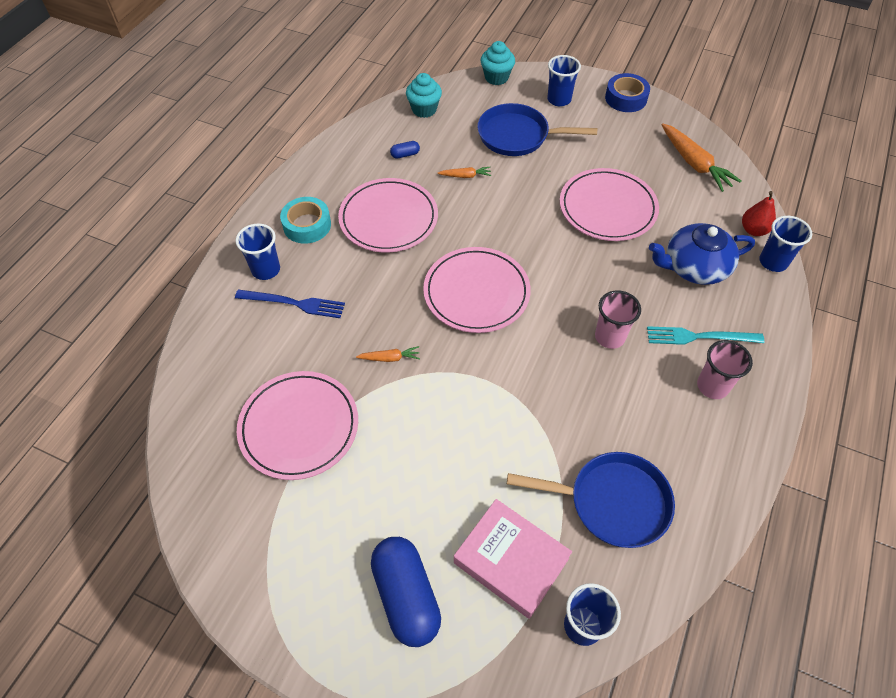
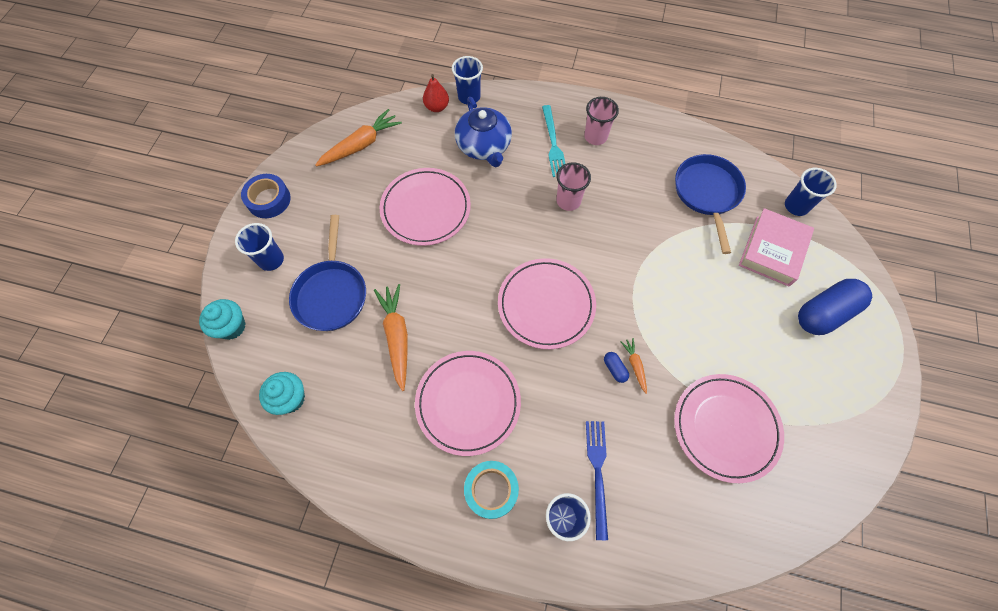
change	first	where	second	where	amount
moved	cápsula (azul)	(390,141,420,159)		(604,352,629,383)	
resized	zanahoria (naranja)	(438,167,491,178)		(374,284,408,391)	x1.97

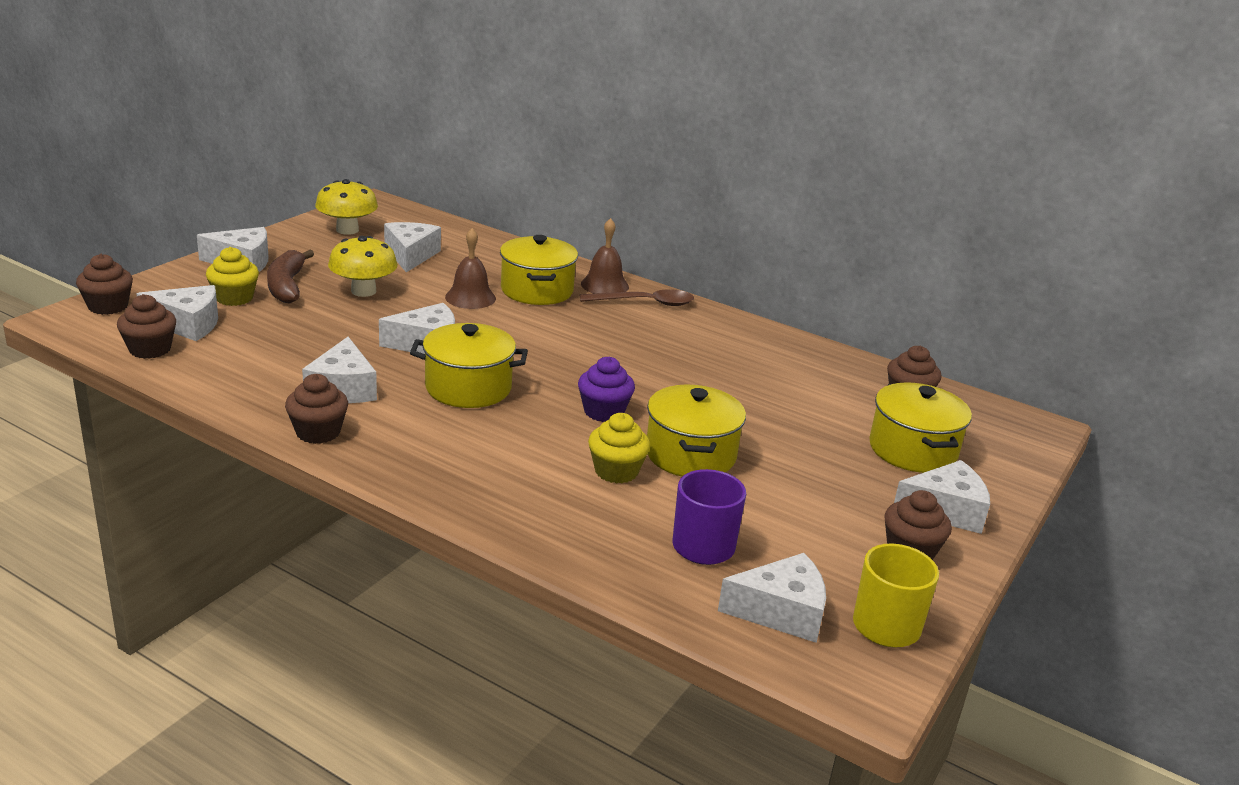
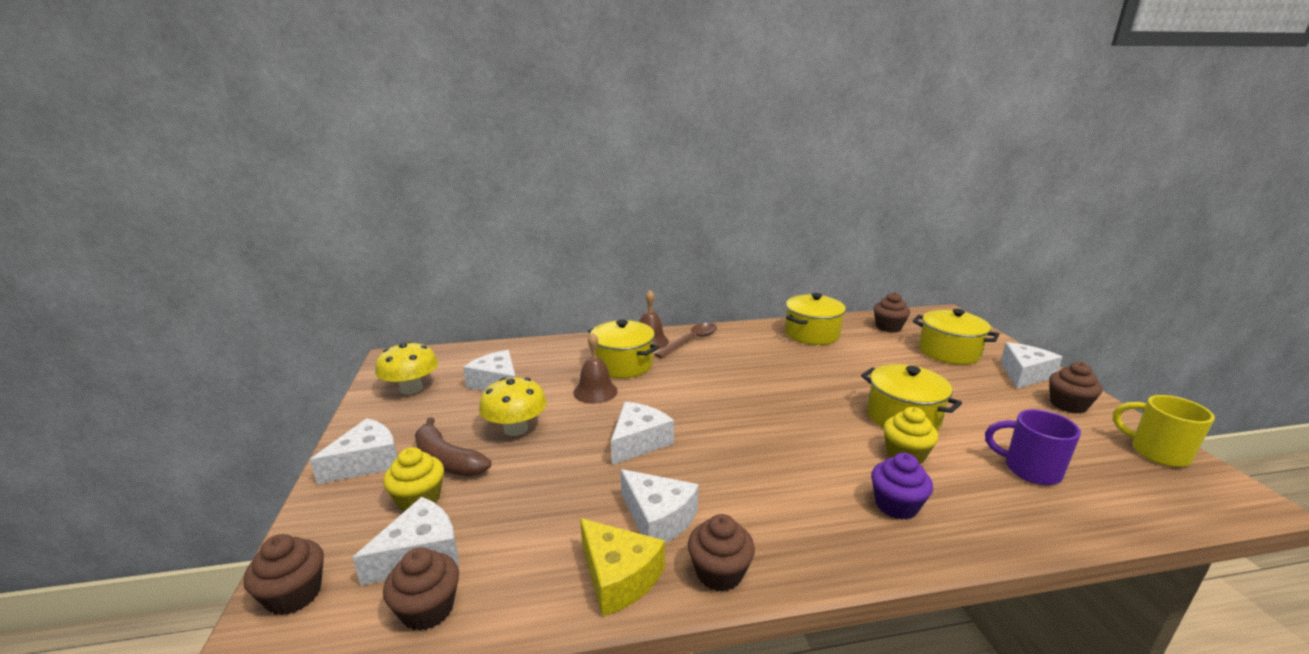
change	first	where	second	where	amount
moved	olla (amarillo)	(410,323,528,408)		(785,293,846,345)	
moved	magdalena (morado)	(578,357,635,422)		(871,453,933,520)	
removed	queso (blanco)	(718,553,826,643)			
added			queso (amarillo)	(580,518,665,617)	

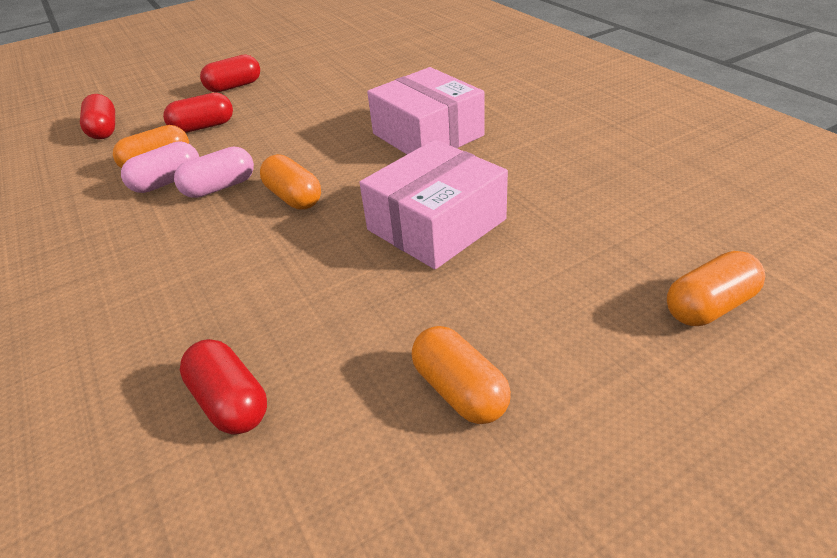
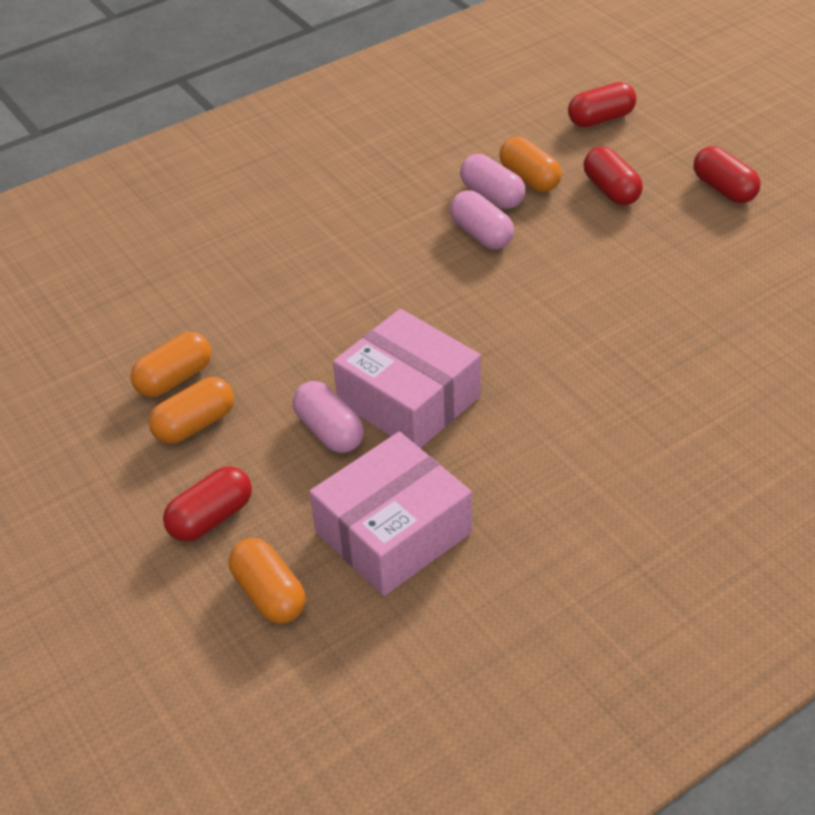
change	first	where	second	where	amount
moved	cápsula (rojo)	(180,339,267,434)		(163,466,252,542)	
moved	cápsula (naranja)	(260,154,321,210)		(130,332,211,397)	
moved	caja (rosa)	(367,67,485,154)		(310,432,472,596)	
added			cápsula (rosa)	(293,381,364,453)	

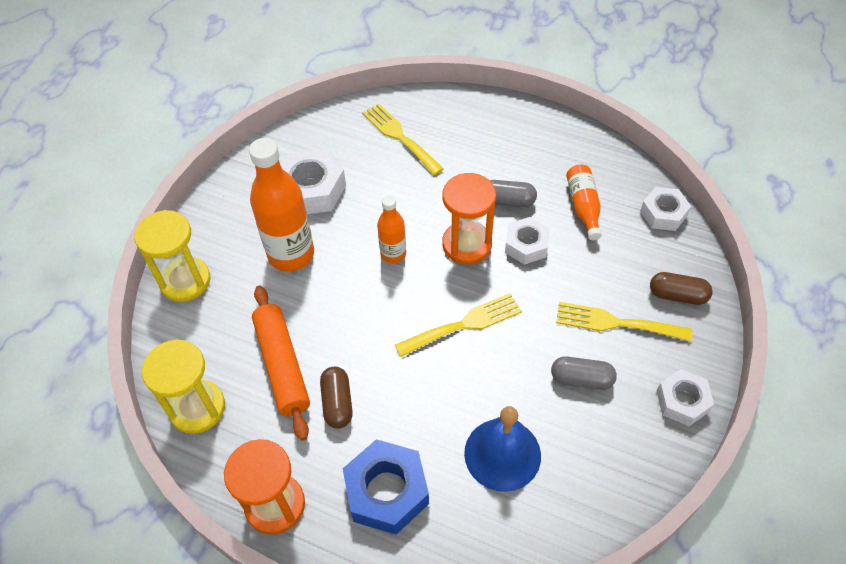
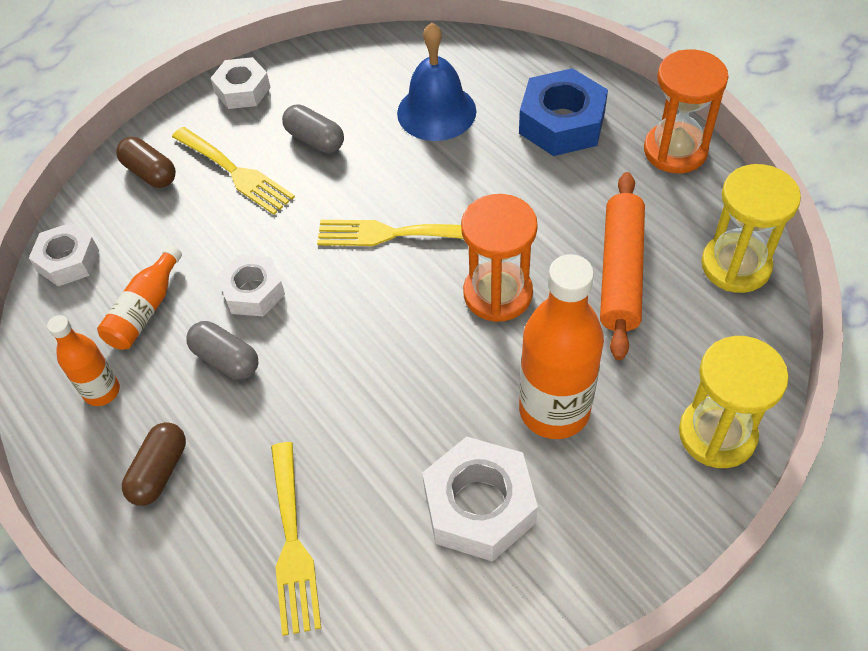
change	first	where	second	where	amount
moved	cápsula (marrón)	(320,367,353,429)		(122,422,186,506)	
moved	botella (naranja)	(377,195,406,264)		(47,315,120,406)	
moved	reloj de arena (naranja)	(442,173,496,264)		(461,194,538,322)	

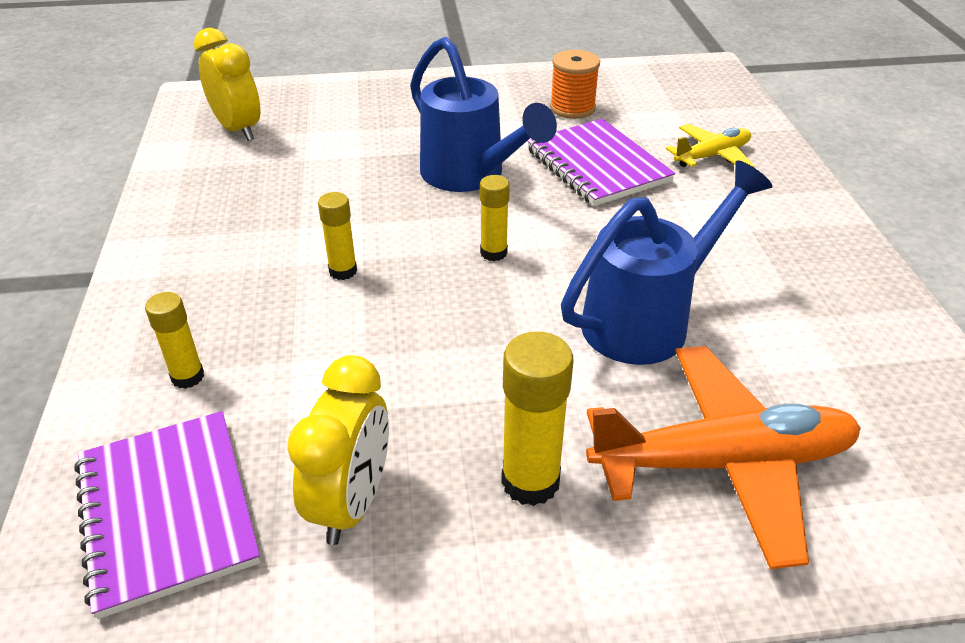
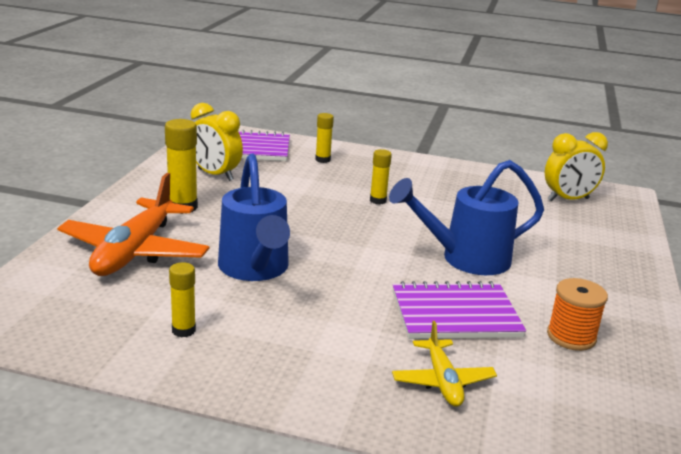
change	first	where	second	where	amount
moved	barra de pegamento (amarillo)	(480,175,510,261)		(169,262,196,337)	

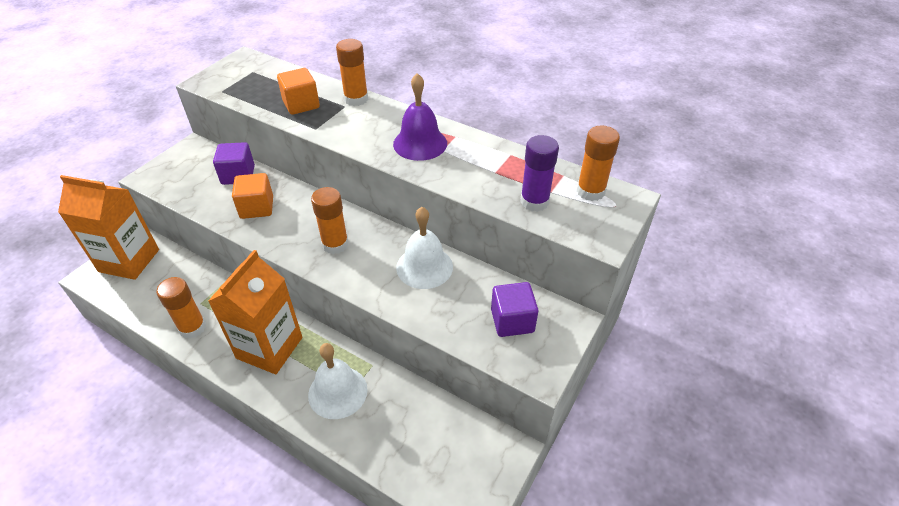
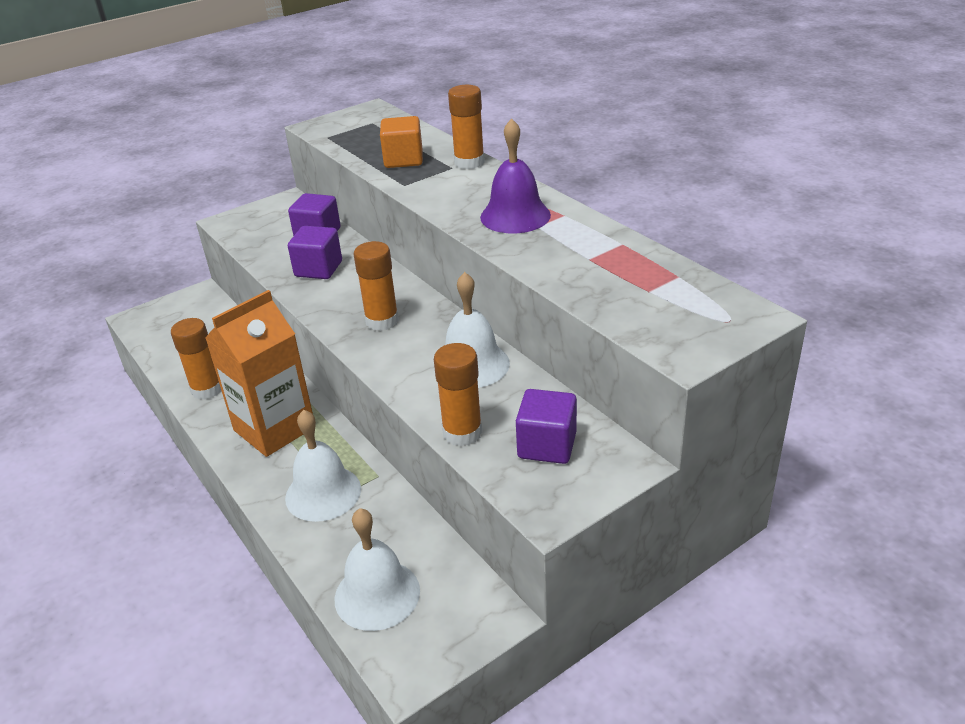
change	first	where	second	where	amount
removed	cartón de leche (naranja)	(58,175,159,280)			
recoloured	cubo (naranja)	(232,173,273,219)	cubo (morado)	(288,226,342,279)	
removed	barra de pegamento (morado)	(520,135,559,212)			
moved	barra de pegamento (naranja)	(576,126,620,201)		(434,343,482,446)	
added			campana (blanco)	(335,508,420,631)	

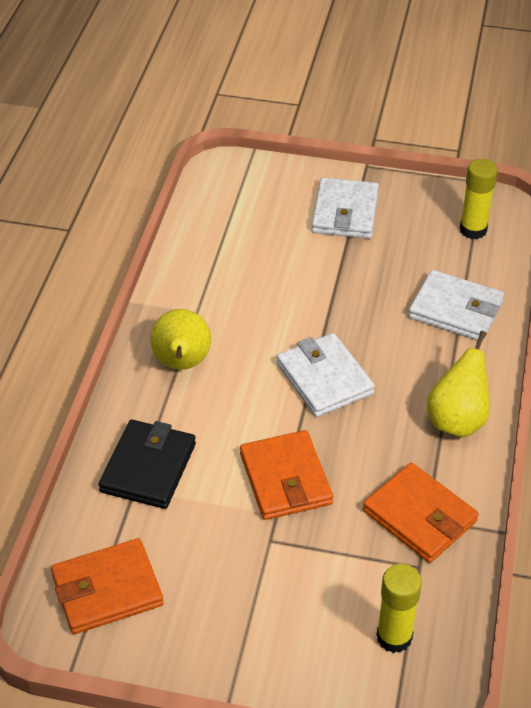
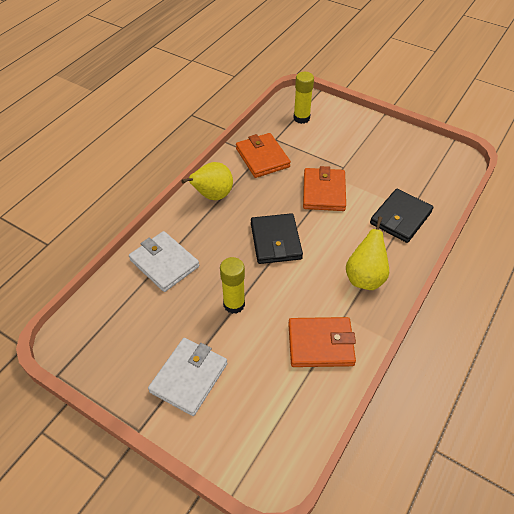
change	first	where	second	where	amount
moved	cartera (naranja)	(51,538,164,634)		(288,317,356,367)	
recoloured	cartera (blanco)	(277,333,375,417)	cartera (negro)	(251,213,303,264)	
moved	barra de pegamento (amarillo)	(460,159,498,239)		(220,257,245,314)	

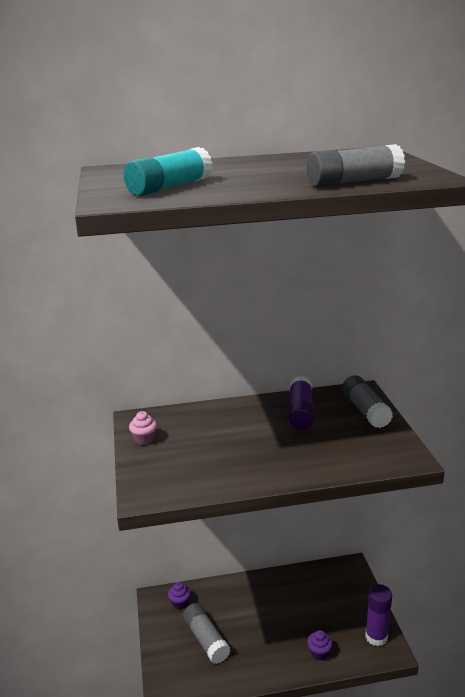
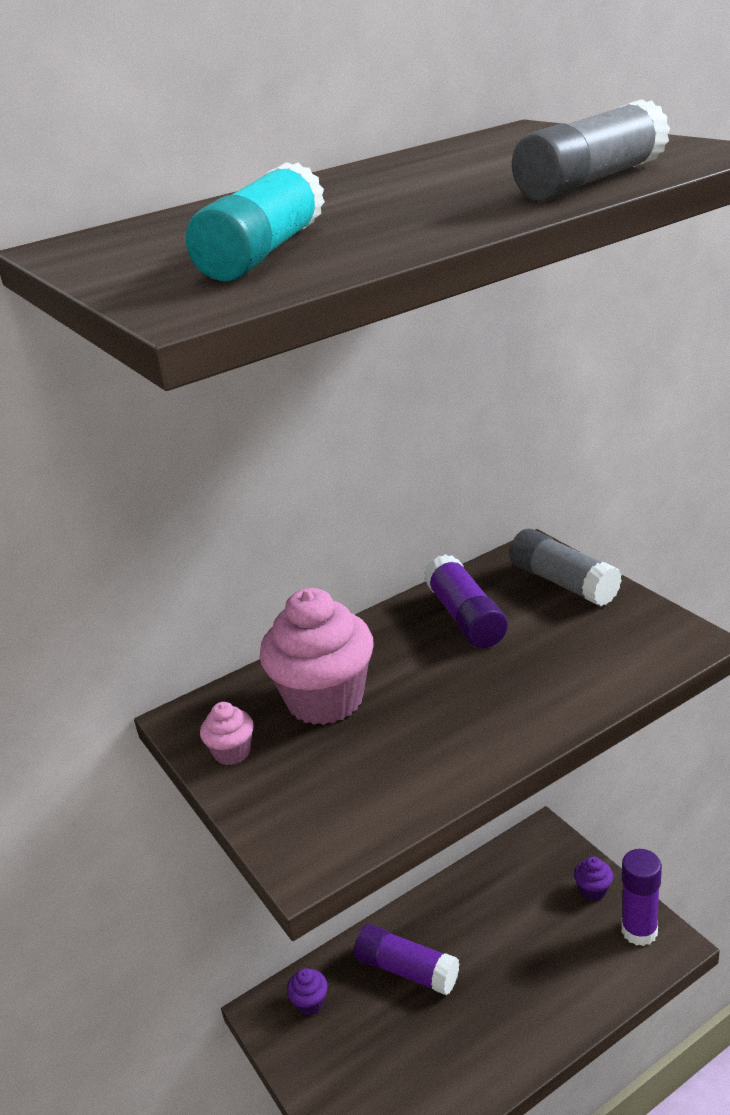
change	first	where	second	where	amount
removed	barra de pegamento (gris)	(182,603,231,664)			
moved	magdalena (morado)	(307,630,333,660)		(574,857,613,901)	
added			magdalena (rosa)	(259,588,374,725)	
added			barra de pegamento (morado)	(354,924,459,995)	

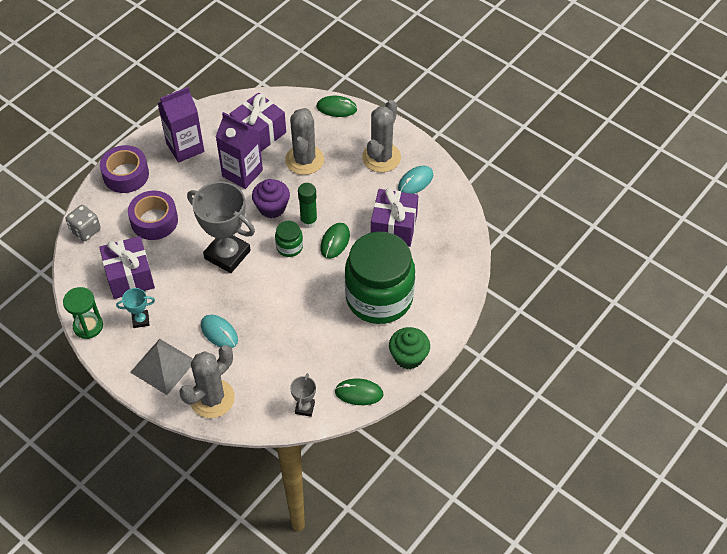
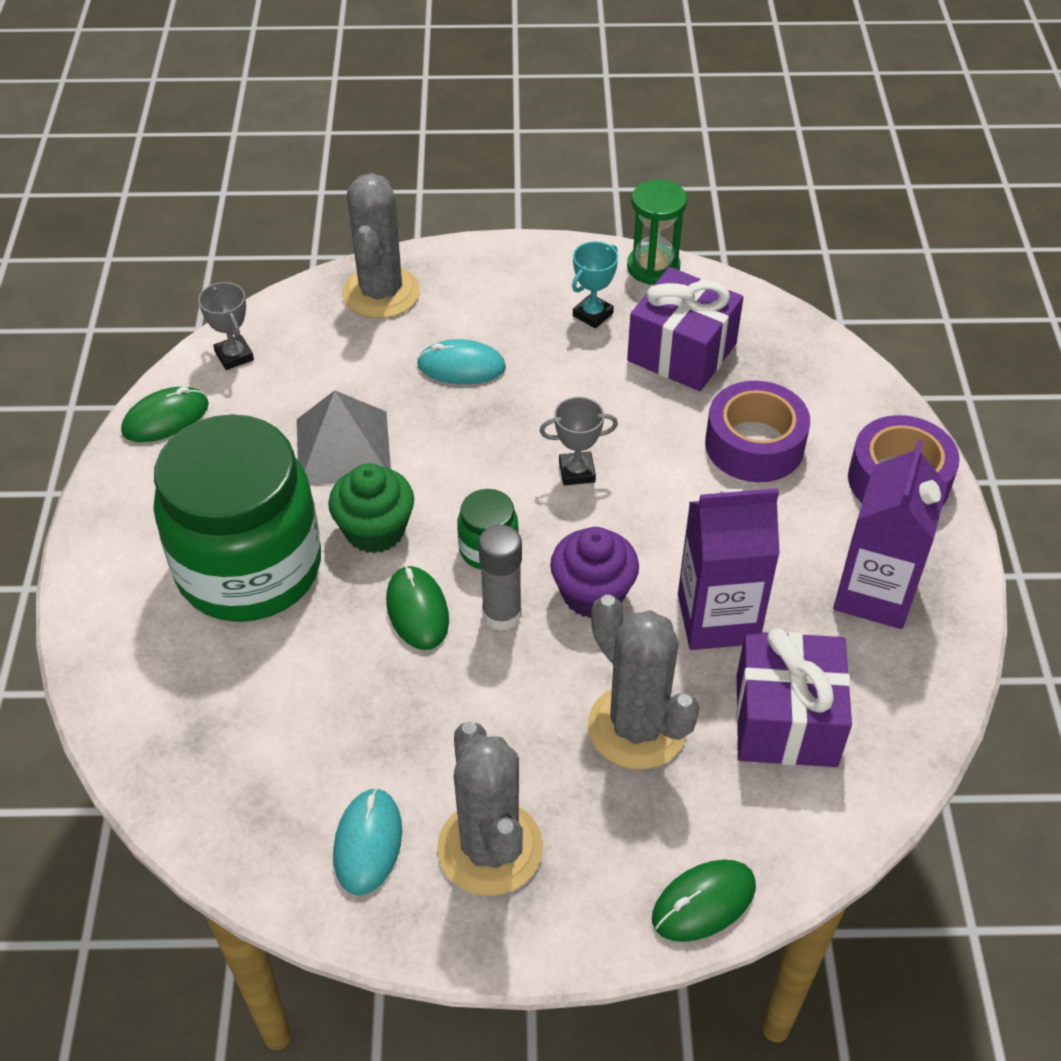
change	first	where	second	where	amount
removed	dado (gris)	(66,205,101,241)			
moved	pirámide (gris)	(130,339,193,395)		(297,390,391,486)	
resized	trofeo (gris)	(187,182,255,273)		(540,397,618,485)	x0.46
recoloured	barra de pegamento (verde)	(298,183,318,228)	barra de pegamento (gris)	(479,524,522,631)	
removed	regalo (morado)	(371,188,418,247)			
moved	magdalena (verde)	(389,327,430,369)		(328,463,414,553)	

